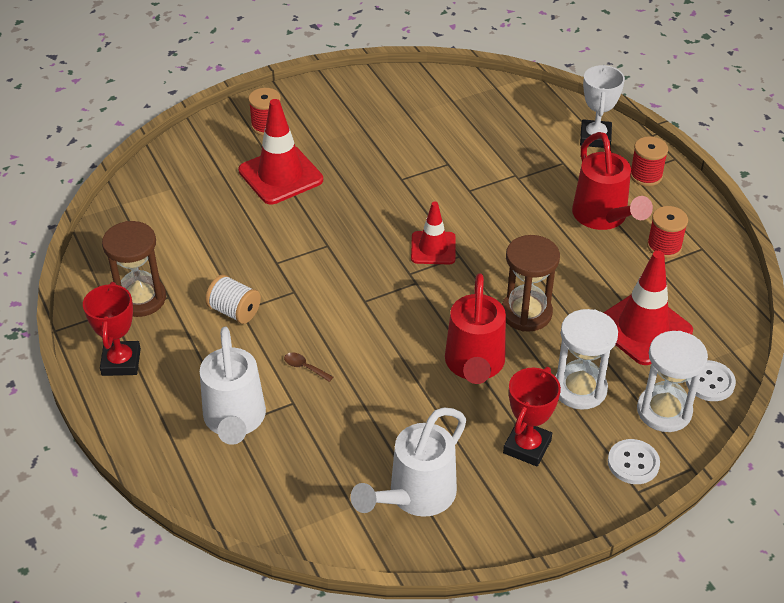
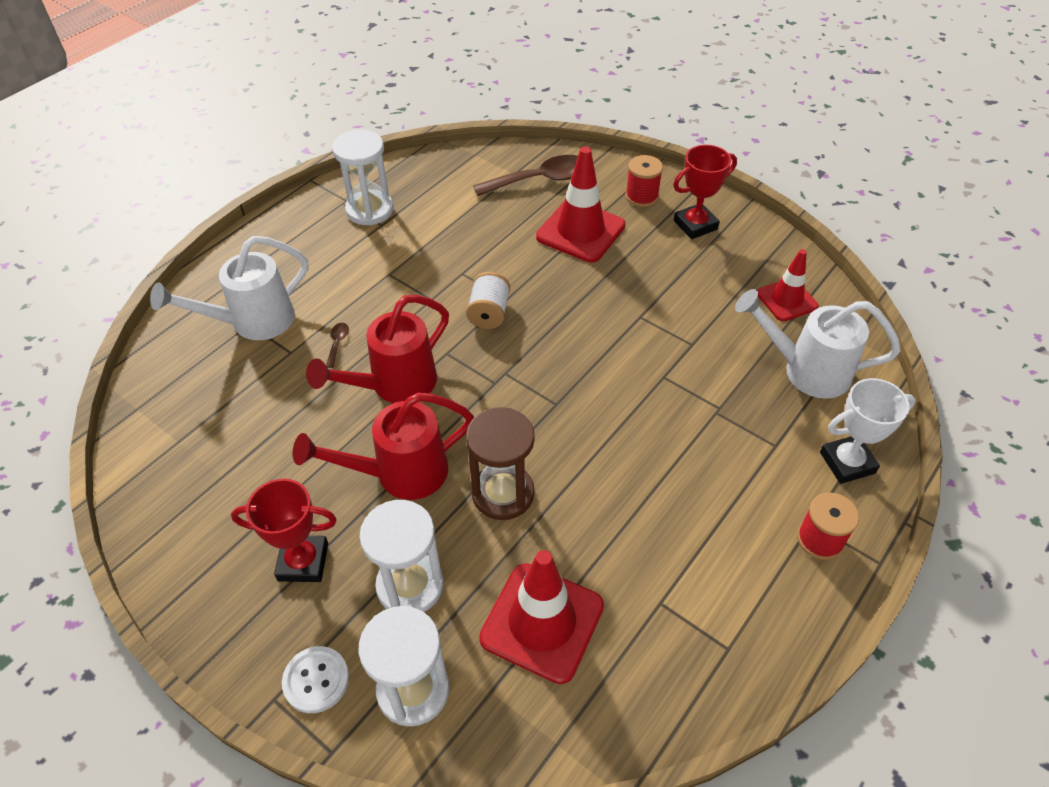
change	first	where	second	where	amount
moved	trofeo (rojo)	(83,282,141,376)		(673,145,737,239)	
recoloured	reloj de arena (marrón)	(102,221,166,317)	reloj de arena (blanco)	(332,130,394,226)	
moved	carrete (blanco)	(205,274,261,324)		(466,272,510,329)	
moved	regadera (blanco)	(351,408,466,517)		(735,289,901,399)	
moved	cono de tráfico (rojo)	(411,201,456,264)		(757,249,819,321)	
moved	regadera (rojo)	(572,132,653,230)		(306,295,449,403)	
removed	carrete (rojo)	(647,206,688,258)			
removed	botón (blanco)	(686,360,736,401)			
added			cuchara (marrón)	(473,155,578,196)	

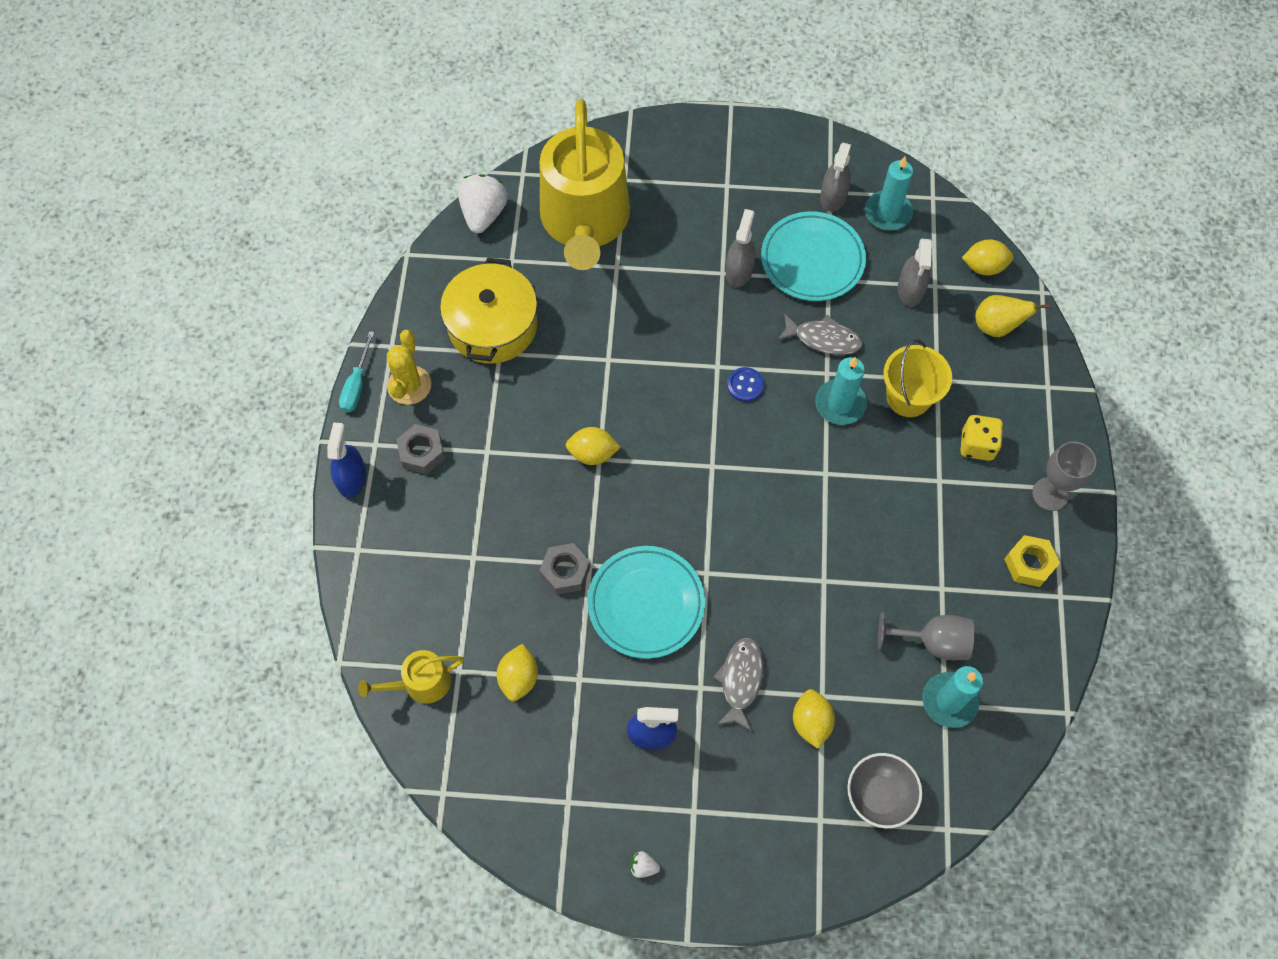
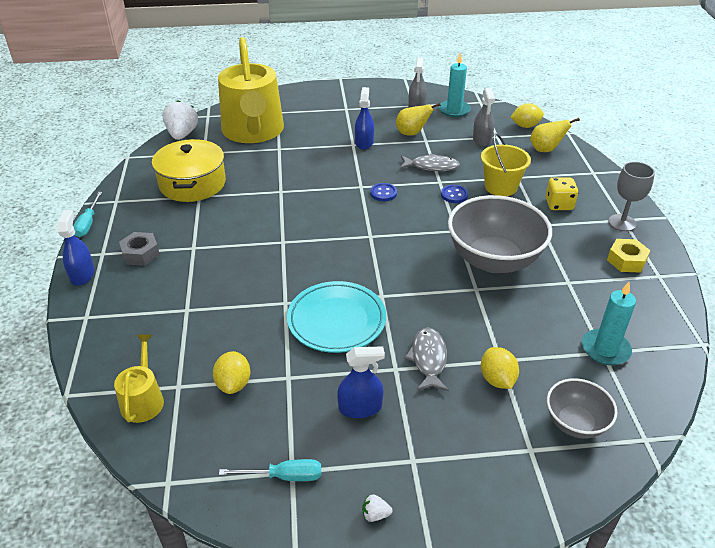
change	first	where	second	where	amount
turned	regadera (amarillo)	(358,650,464,704)		(114,334,164,423)	120 degrees clockwise
removed	cactus (amarillo)	(387,330,431,405)			
removed	tuerca (gris)	(539,543,590,595)			
removed	limón (amarillo)	(566,427,621,465)			
recoloured	pulverizador (gris)	(726,209,755,287)	pulverizador (azul)	(355,87,374,150)	
replaced	plato (turquesa)	(761,211,866,301)	pera (amarillo)	(396,103,441,136)	
replaced	vela (turquesa)	(815,357,867,425)	botón (azul)	(441,185,468,203)	
removed	copa (gris)	(878,612,974,660)			
added			destornillador (turquesa)	(219,459,321,481)	
added			cuenco (gris)	(448,195,552,273)	

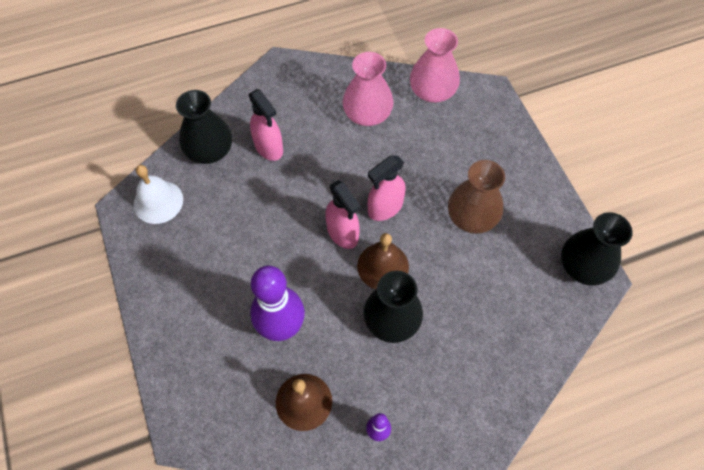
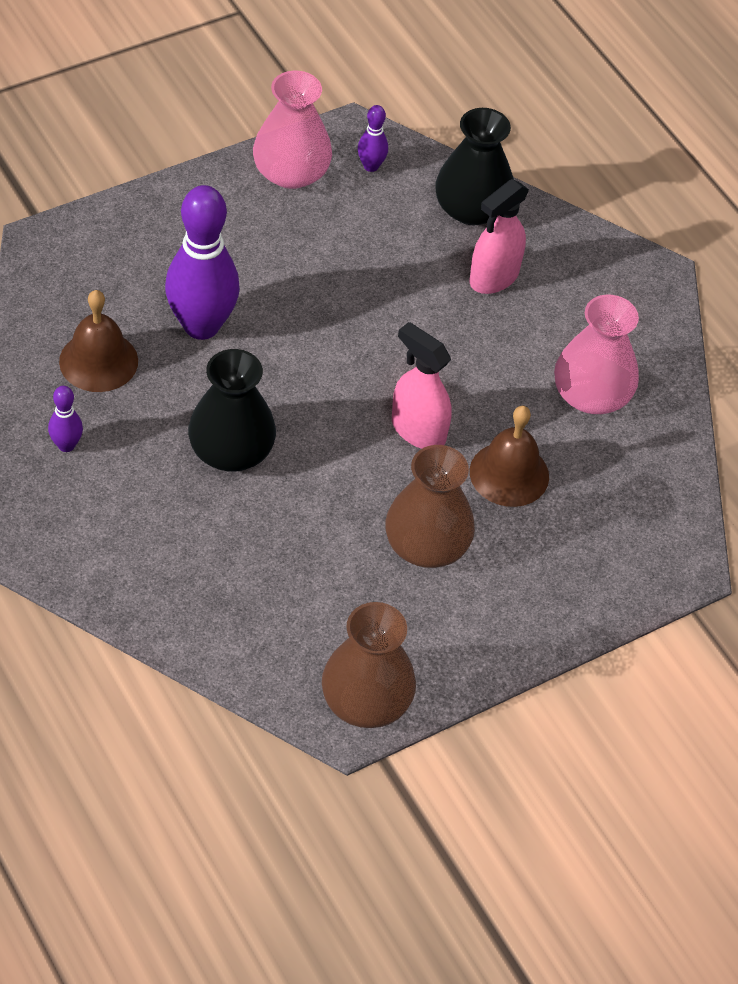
change	first	where	second	where	amount
replaced	campana (blanco)	(134,165,183,224)	bolo (morado)	(358,105,388,172)	
removed	pulverizador (rosa)	(325,180,361,249)			
moved	campana (marrón)	(357,233,409,289)		(470,406,549,507)	
moved	florero (rosa)	(410,28,460,103)		(253,71,332,189)	
recoloured	florero (negro)	(561,212,633,286)	florero (marrón)	(322,602,416,728)	

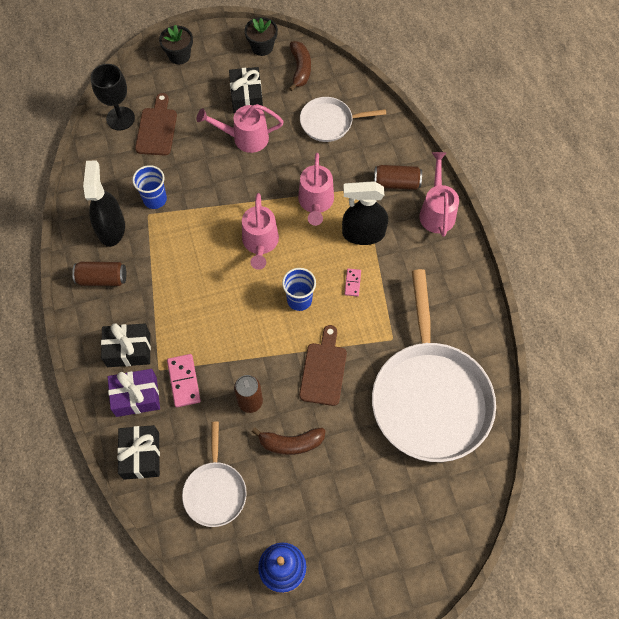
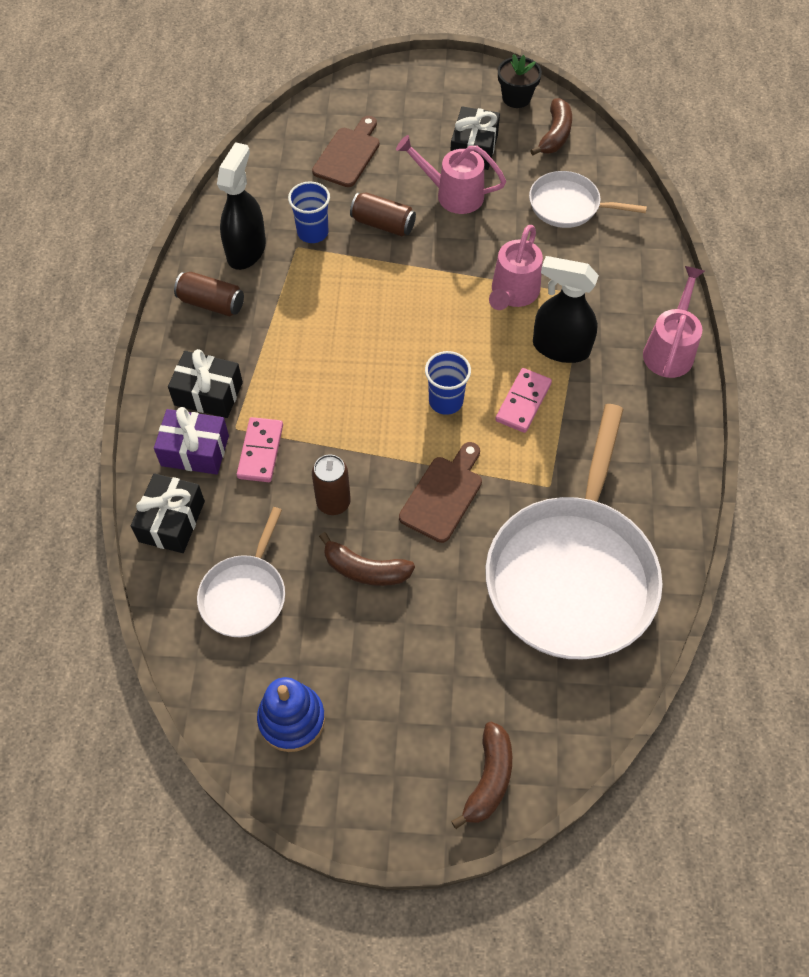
change	first	where	second	where	amount
removed	copa (negro)	(91,64,135,131)			
removed	maceta (negro)	(159,25,193,64)			
removed	regadera (rosa)	(242,193,279,270)			
resized	ficha de dominó (rosa)	(345,269,361,297)		(495,368,552,433)	x1.70
moved	lata (marrón)	(374,165,422,190)		(350,192,416,236)	
added			plátano (marrón)	(451,721,512,829)	

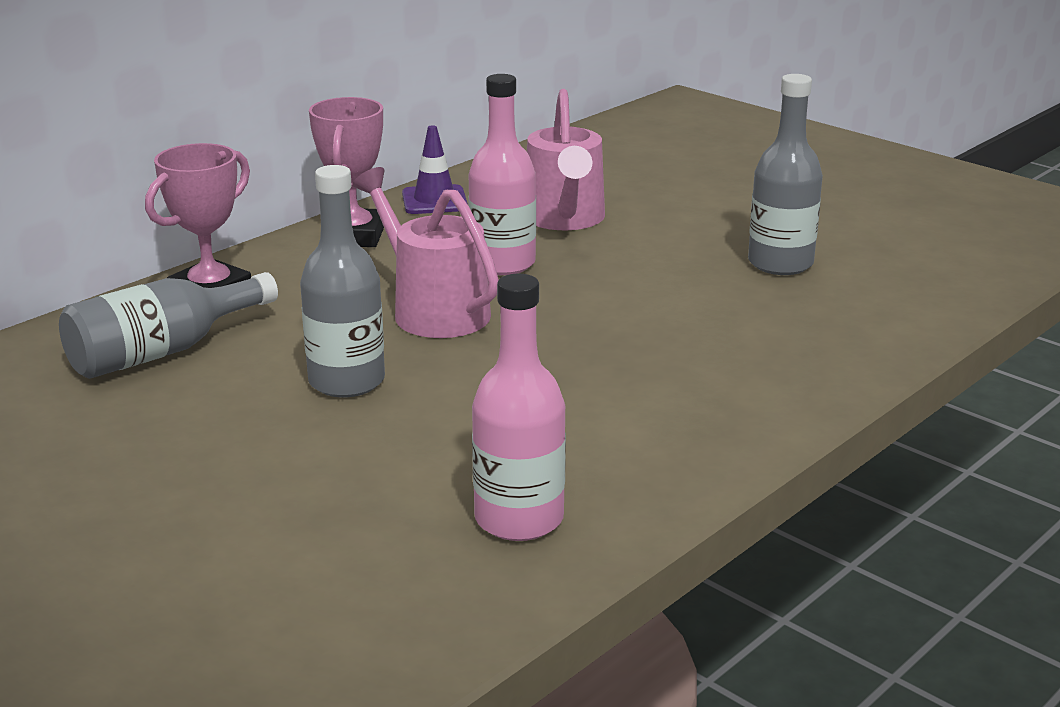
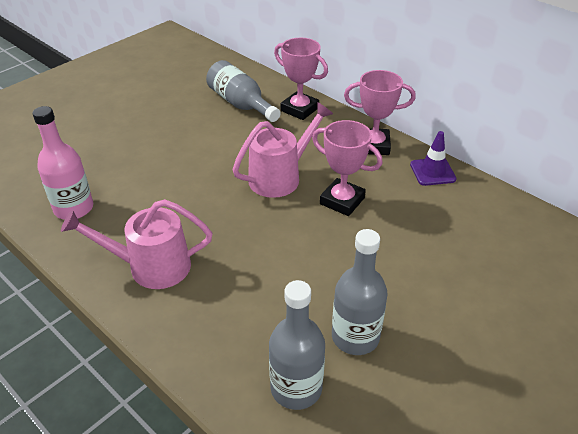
change	first	where	second	where	amount
moved	botella (gris)	(300,165,385,397)		(269,280,325,410)	
replaced	botella (rosa)	(468,74,536,275)	trofeo (rosa)	(312,120,383,216)	
moved	regadera (rosa)	(527,89,605,230)		(61,199,212,289)	

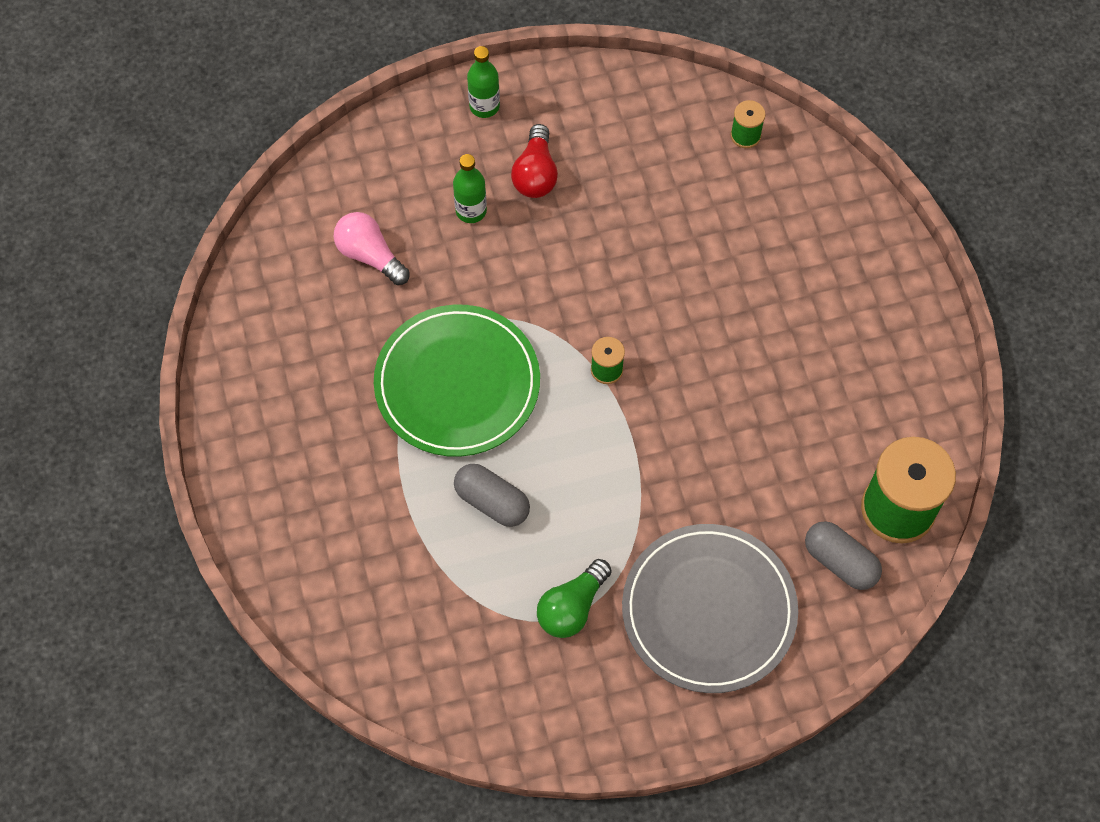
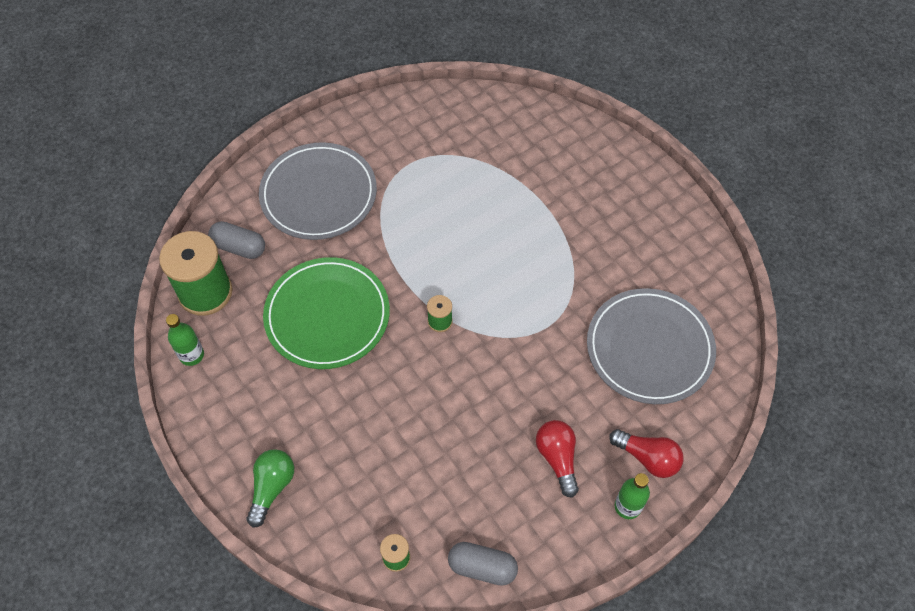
change	first	where	second	where	amount
replaced	bombilla (rosa)	(334,212,410,285)	plato (gris)	(587,288,716,404)	
moved	plato (verde)	(374,305,540,457)		(263,257,390,369)	
moved	botella (verde)	(453,154,487,223)		(166,314,204,366)	
moved	cápsula (gris)	(454,464,530,527)		(448,542,518,586)	
moved	bombilla (verde)	(537,559,611,638)		(247,449,294,528)	
added			bombilla (rojo)	(609,429,683,478)	

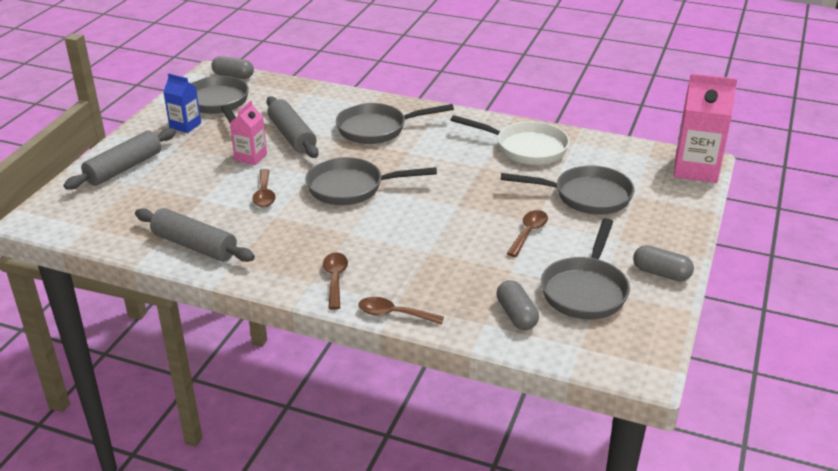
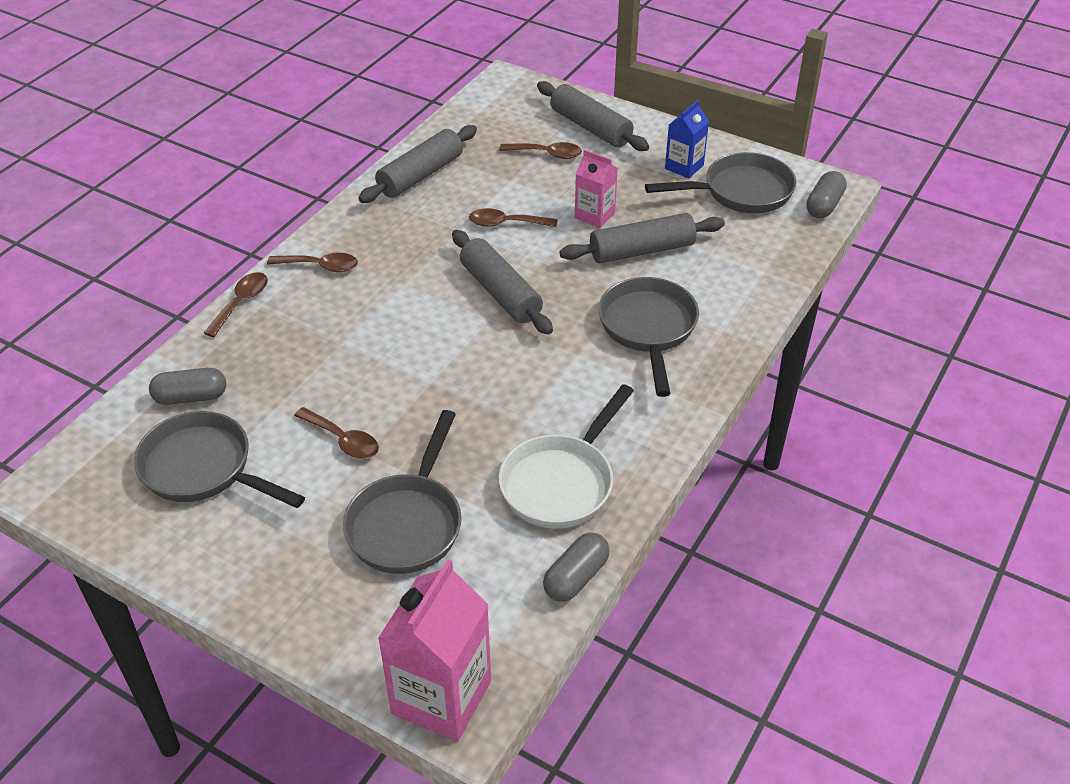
change	first	where	second	where	amount
replaced	sartén (gris)	(305,157,437,205)	rodillo (gris)	(452,230,553,335)	
moved	cápsula (gris)	(633,245,694,281)		(543,532,610,602)	
added			cuchara (marrón)	(499,142,582,159)	

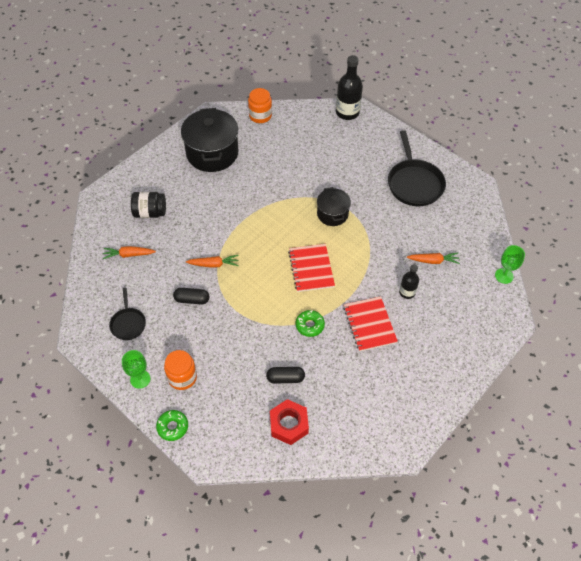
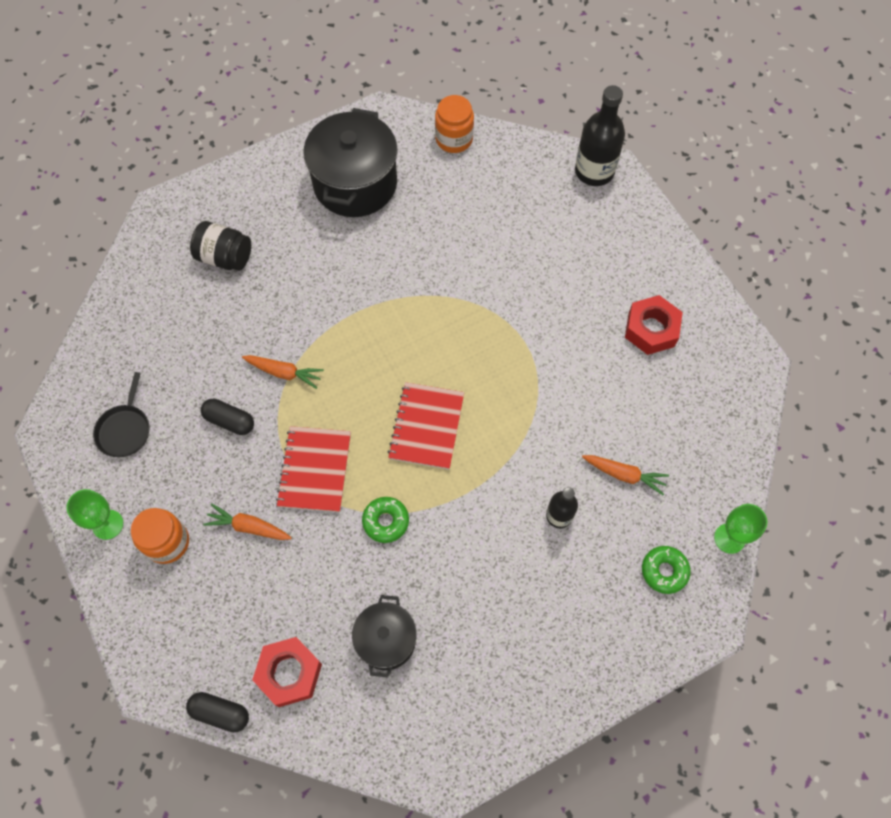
change	first	where	second	where	amount
moved	zanahoria (naranja)	(103,246,156,259)		(203,503,292,540)	
moved	rosquilla (verde)	(156,410,188,441)		(642,546,691,594)	
moved	cápsula (negro)	(266,367,305,384)		(186,692,249,732)	
moved	olla (negro)	(317,187,351,226)		(352,595,417,678)	
moved	cuaderno (rojo)	(343,296,398,352)		(276,426,351,512)	
replaced	sartén (negro)	(388,130,446,206)	tuerca (rojo)	(625,295,683,355)	

